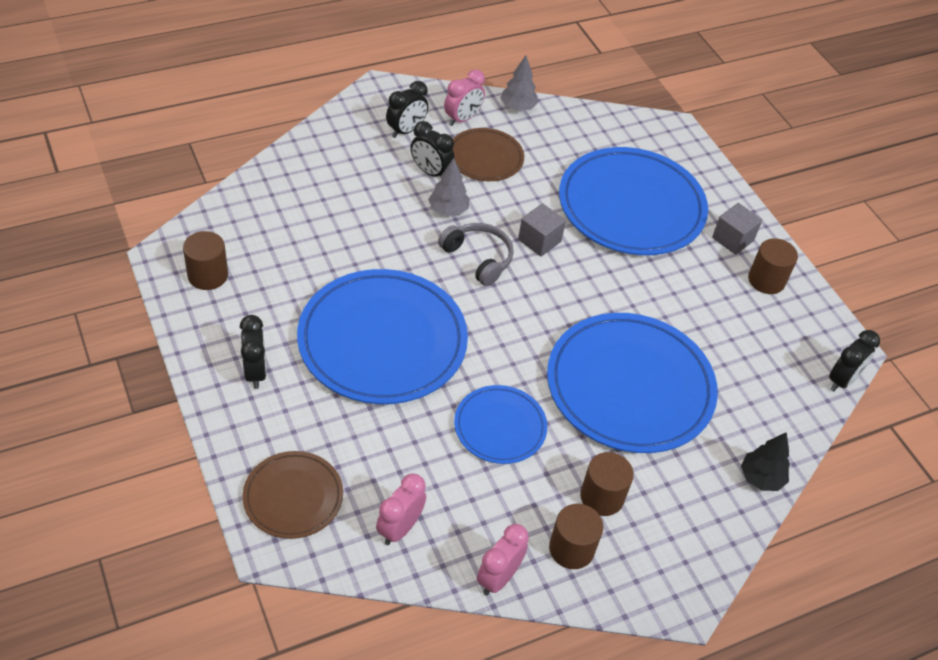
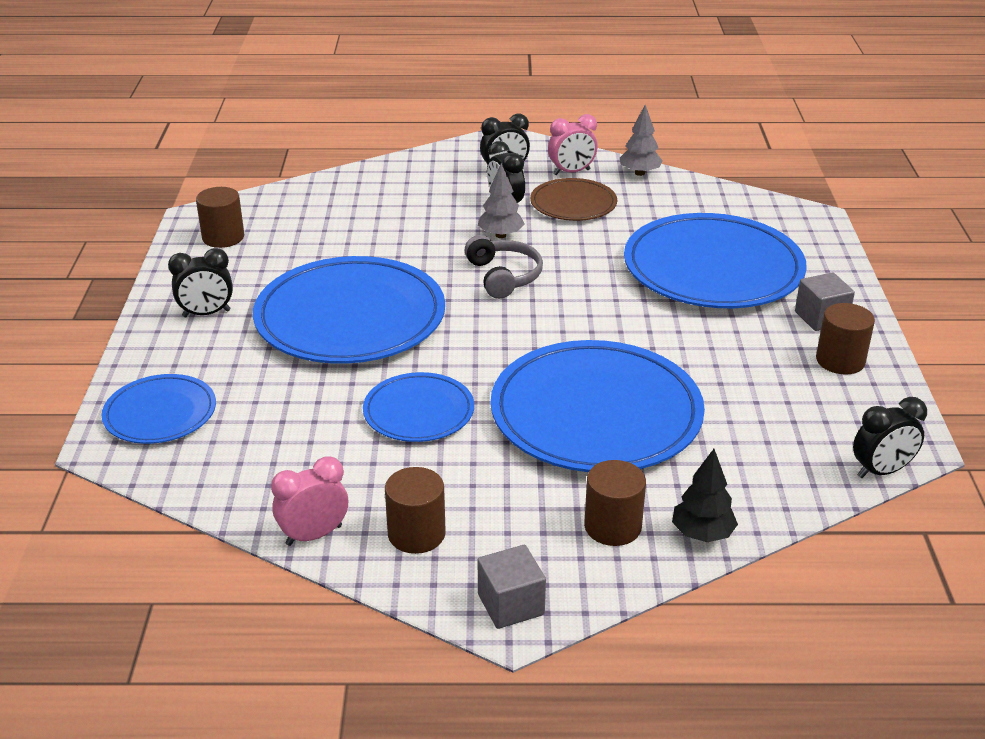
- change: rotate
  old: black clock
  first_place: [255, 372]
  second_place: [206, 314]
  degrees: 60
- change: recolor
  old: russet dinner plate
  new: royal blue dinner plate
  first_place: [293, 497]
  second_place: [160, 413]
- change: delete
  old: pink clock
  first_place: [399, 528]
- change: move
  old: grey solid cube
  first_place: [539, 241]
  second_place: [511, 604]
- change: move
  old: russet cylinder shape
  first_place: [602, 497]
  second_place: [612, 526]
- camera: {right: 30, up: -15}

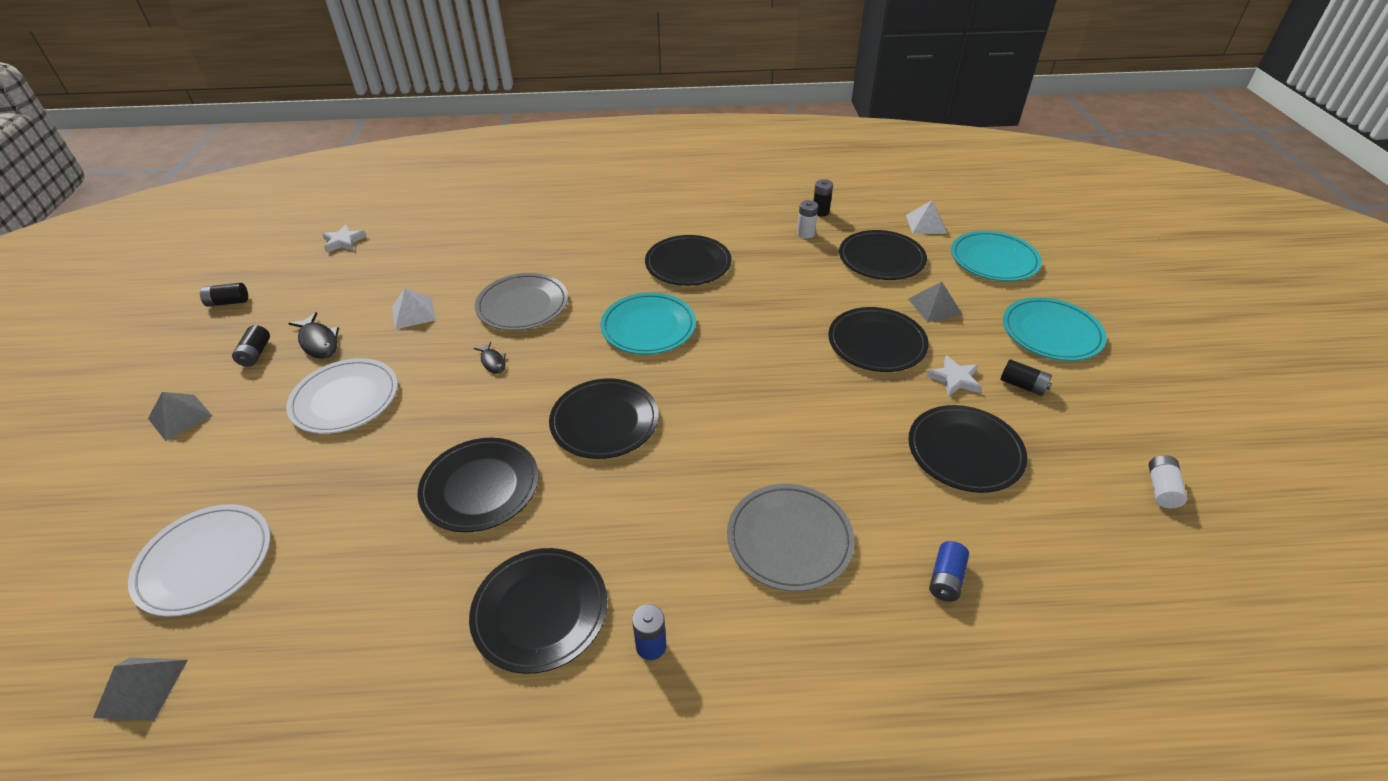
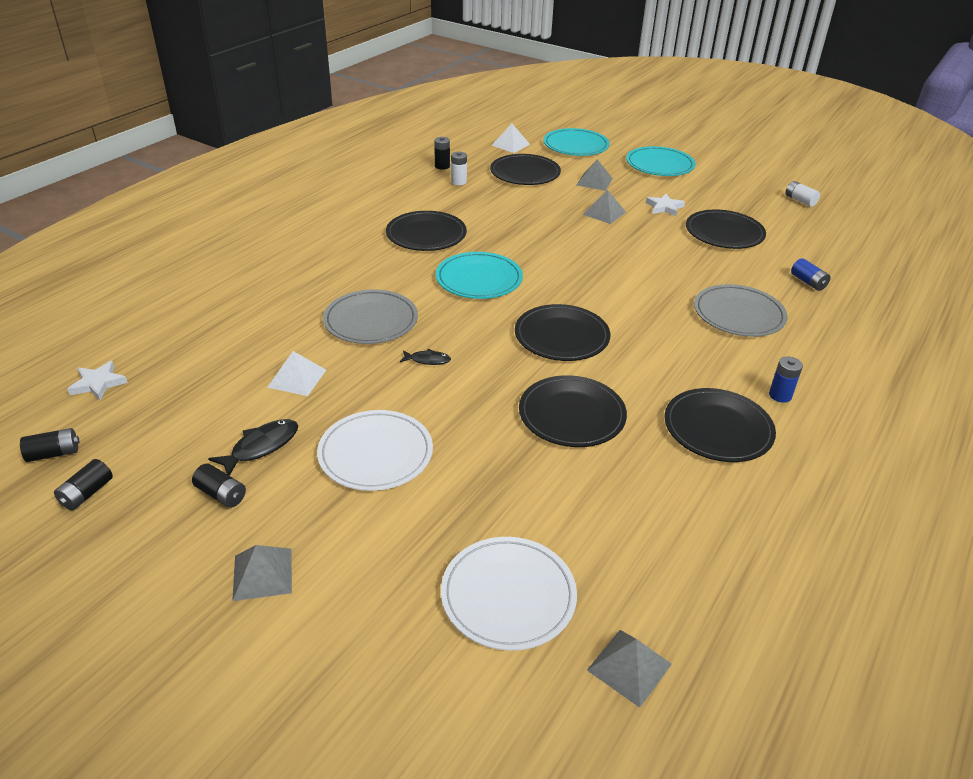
- change: rotate
  old: black toy fish
  first_place: [318, 342]
  second_place: [261, 447]
  degrees: -45
- change: replace
  old: black dinner plate
  new: grey solid pyramid
  first_place: [876, 343]
  second_place: [604, 213]
- change: move
  old: black battery
  first_place: [1023, 385]
  second_place: [54, 453]
- camera: {right: -55, up: -5}

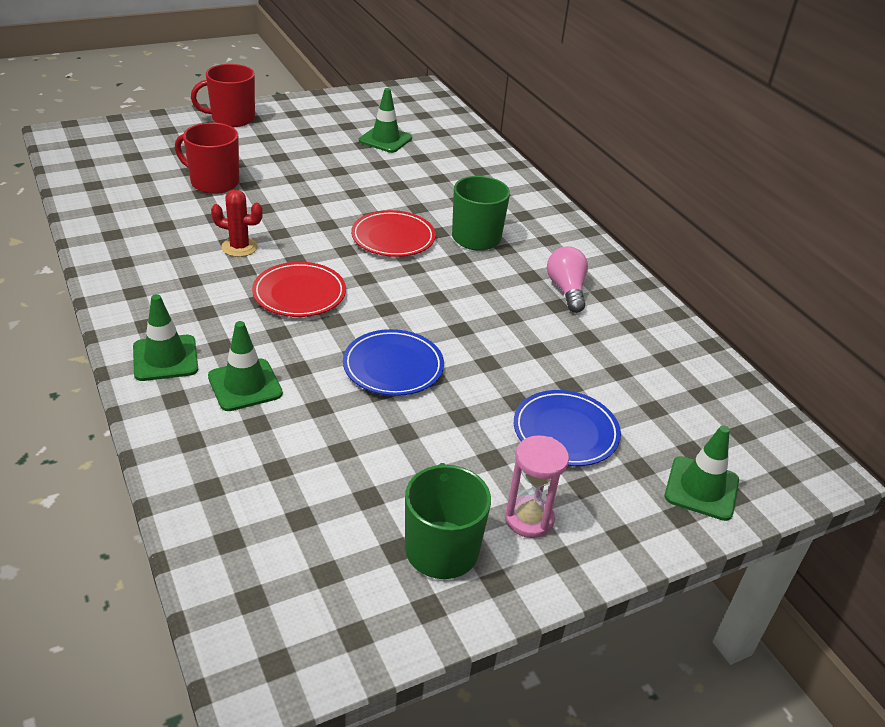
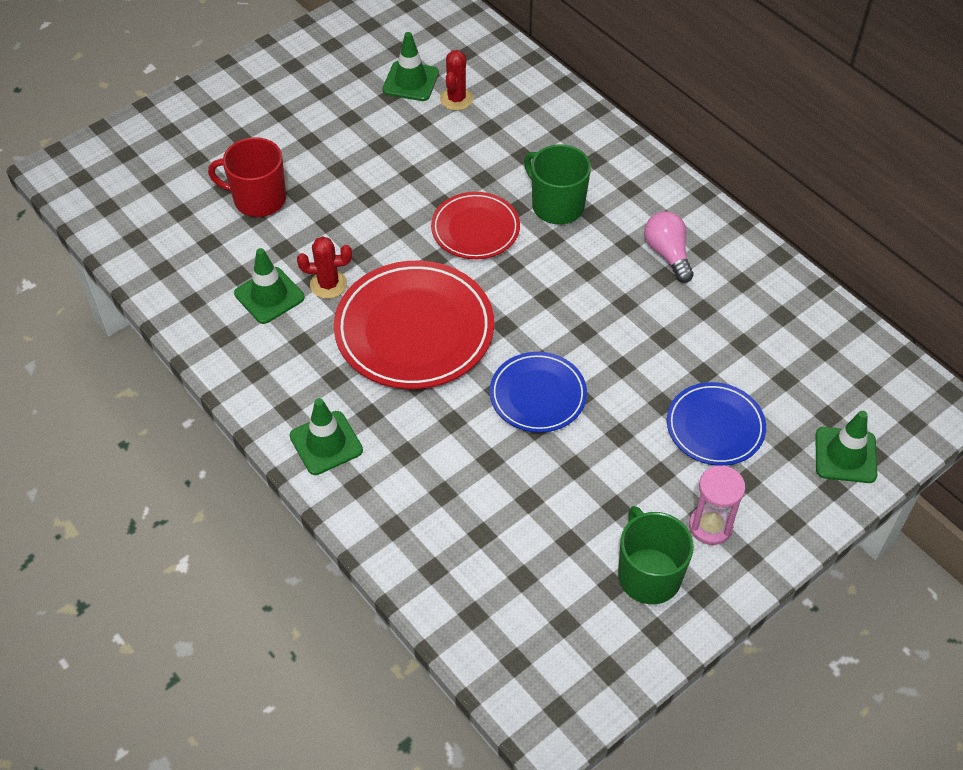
- change: delete
  old: red mug
  first_place: [232, 118]
- change: move
  old: green traffic cone
  first_place: [245, 385]
  second_place: [269, 295]
- change: resize
  old: red dinner plate
  first_place: [299, 294]
  second_place: [414, 330]
  factor: 1.7
- change: insert
  new: red prickly plant
  second_place: [456, 99]
- camera: {right: -10, up: 15}

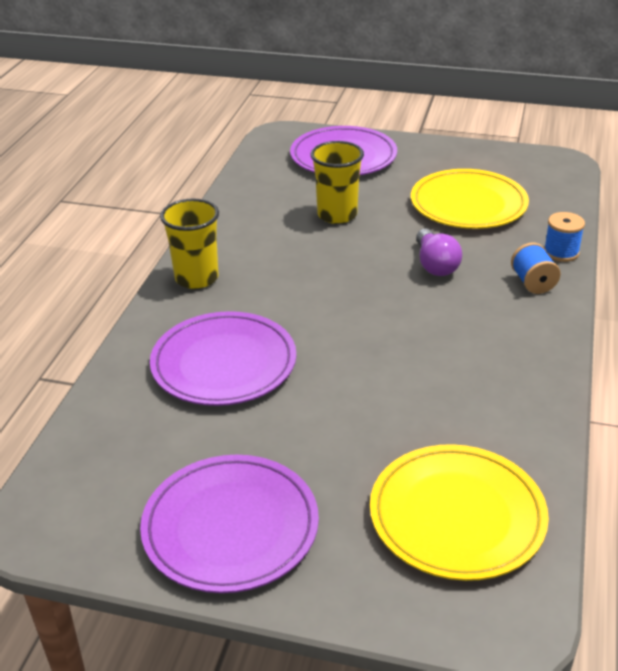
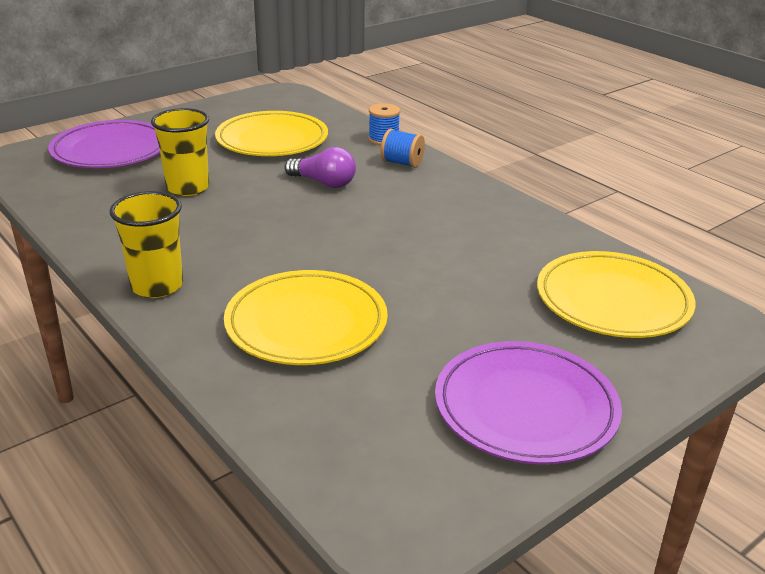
- change: recolor
  old: purple dinner plate
  new: bright yellow dinner plate
  first_place: [224, 364]
  second_place: [306, 323]
- camera: {right: -55, up: -5}

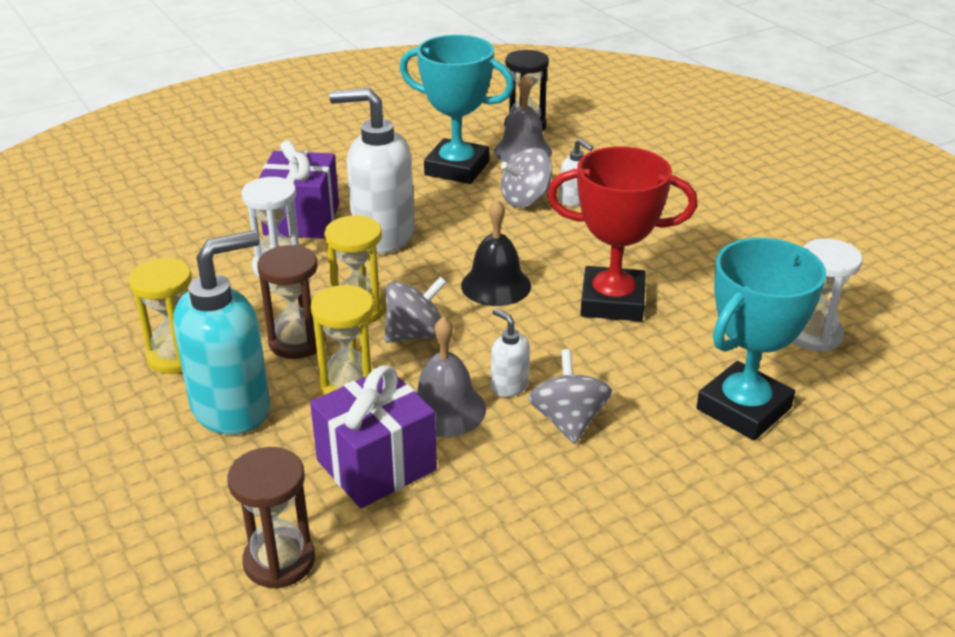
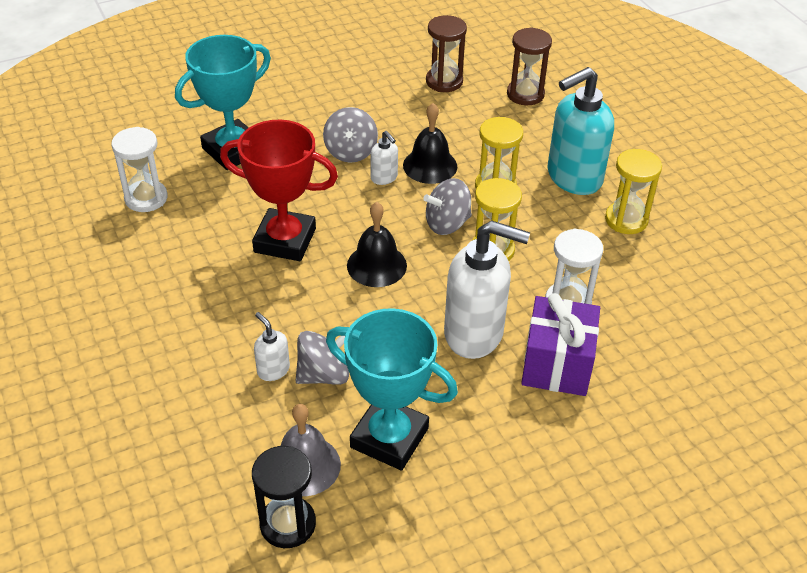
- change: move
  old: russet sandglass
  first_place: [297, 342]
  second_place: [444, 81]
- change: delete
  old: purple gift
  first_place: [376, 465]
- change: recolor
  old: grey hand bell
  new: black hand bell
  first_place: [445, 409]
  second_place: [430, 165]
- camera: {right: -175, up: 10}

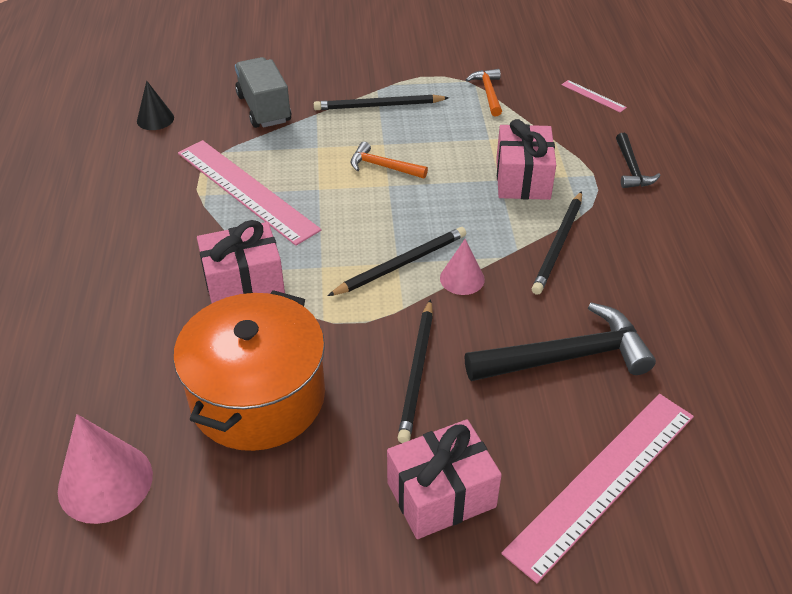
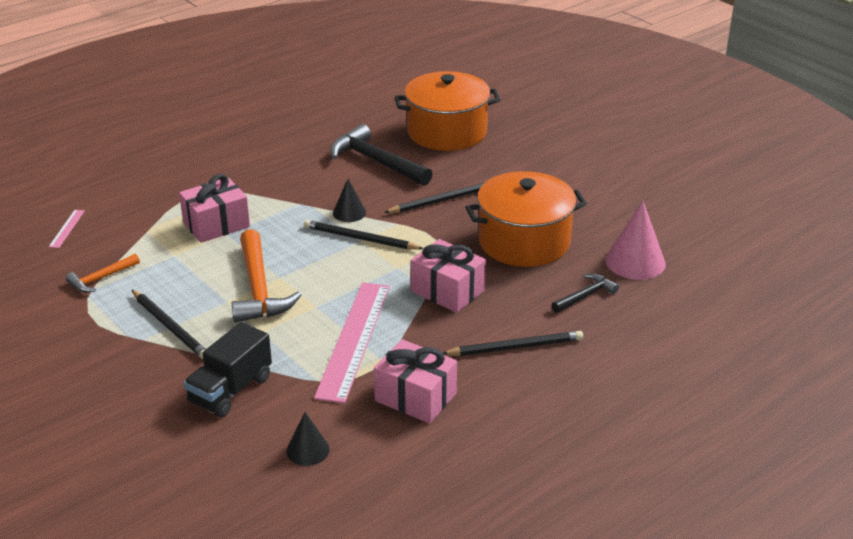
- change: recolor
  old: grey truck
  new: black truck
  first_place: [264, 109]
  second_place: [230, 390]
- change: resize
  old: bright orange carpenter's hammer
  first_place: [383, 166]
  second_place: [258, 288]
  factor: 1.85
- change: move
  old: pink gift
  first_place: [441, 494]
  second_place: [415, 397]
- change: recolor
  old: pink cone
  new: black cone
  first_place: [462, 278]
  second_place: [349, 212]
- change: replace
  old: pink measuring stick
  new: bright orange stockpot
  first_place: [602, 481]
  second_place: [447, 132]
- change: move
  old: black pencil
  first_place: [558, 244]
  second_place: [515, 347]
- change: move
  old: black carpenter's hammer
  first_place: [631, 169]
  second_place: [585, 296]
- camera: {right: -125, up: -10}

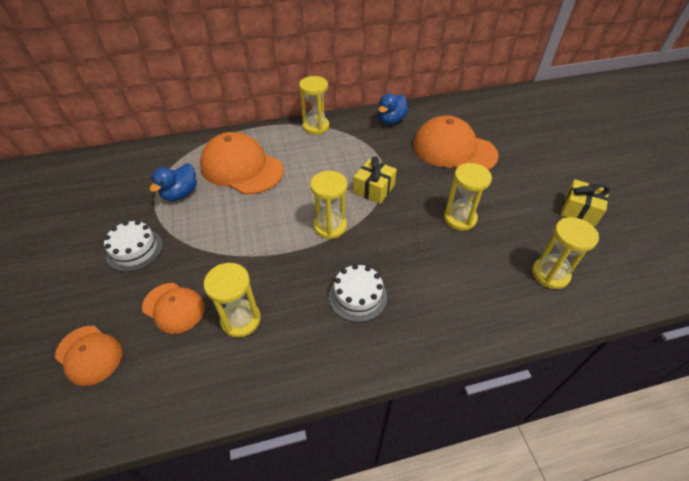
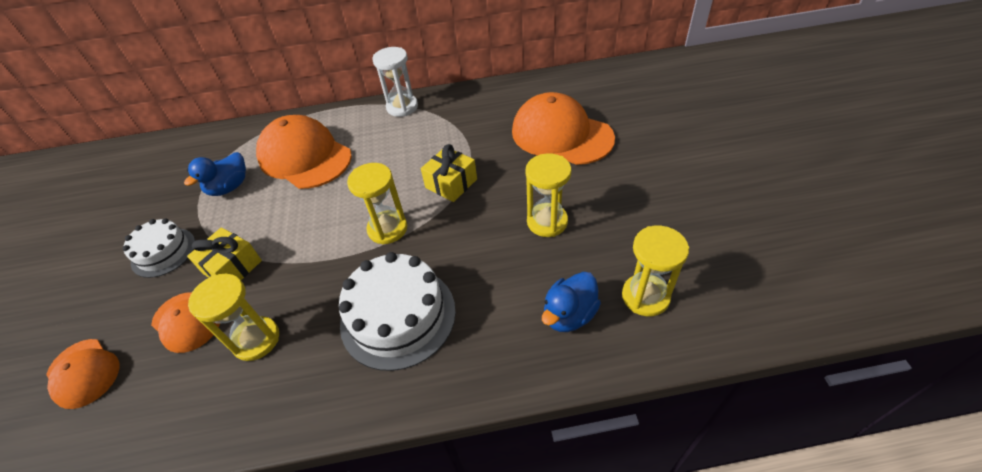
- change: recolor
  old: bright yellow sandglass
  new: snow-white sandglass
  first_place: [316, 127]
  second_place: [402, 107]
- change: resize
  old: snow-white layer cake
  first_place: [358, 296]
  second_place: [398, 316]
  factor: 1.63
- change: move
  old: royal blue toy duck
  first_place: [391, 120]
  second_place: [569, 315]
- change: move
  old: bright yellow gift
  first_place: [579, 210]
  second_place: [232, 267]
- camera: {right: 10, up: 0}

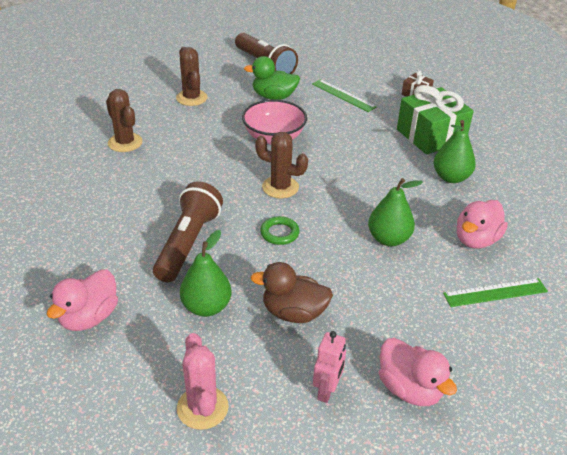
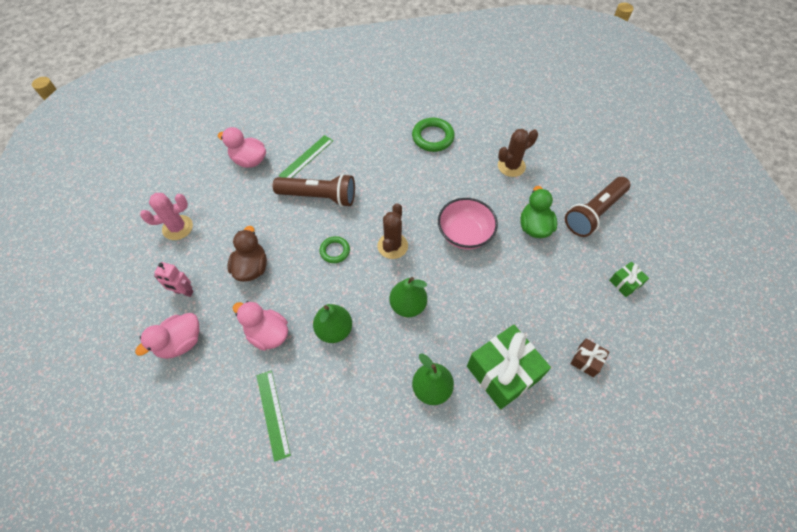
- change: replace
  old: russet prickly plant
  new: green torus
  first_place: [125, 142]
  second_place: [433, 137]
- change: move
  old: green toy pear
  first_place: [206, 307]
  second_place: [408, 305]
- change: move
  old: green measuring stick
  first_place: [343, 95]
  second_place: [306, 158]
- change: move
  old: pink toy duck
  first_place: [476, 240]
  second_place: [268, 334]
- change: insert
  new: green gift
  second_place: [625, 283]
- camera: {right: 85, up: 20}

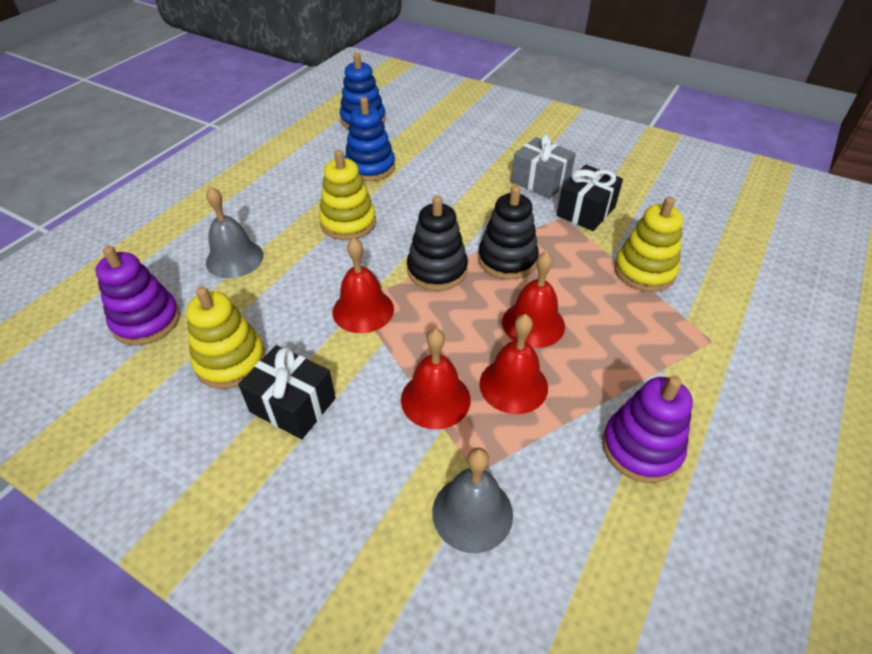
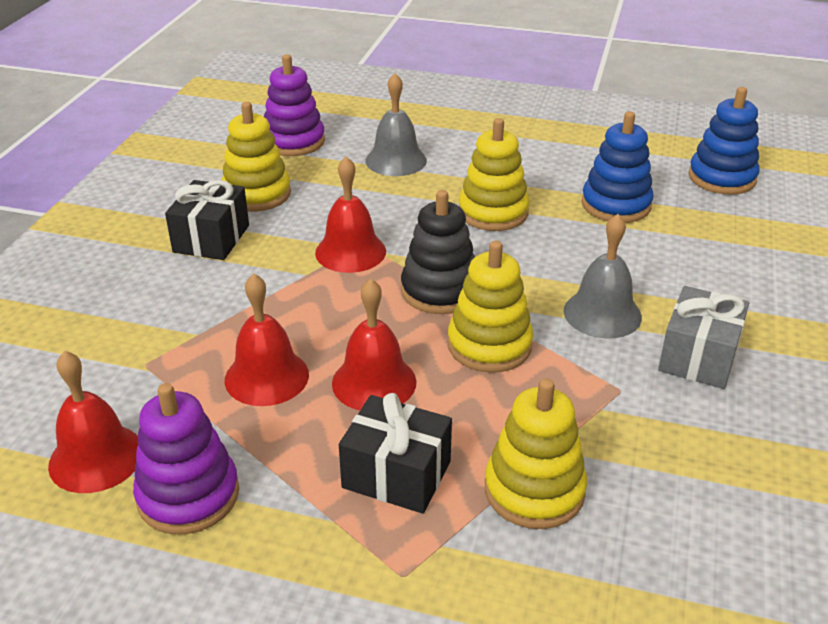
- change: move
  old: red hand bell
  first_place: [435, 399]
  second_place: [96, 457]
- change: move
  old: grey hand bell
  first_place: [472, 513]
  second_place: [602, 313]
- change: recolor
  old: black ring stacker
  new: bright yellow ring stacker
  first_place: [507, 259]
  second_place: [489, 345]
- change: move
  old: black gift
  first_place: [586, 211]
  second_place: [396, 474]
- camera: {right: 75, up: -10}

